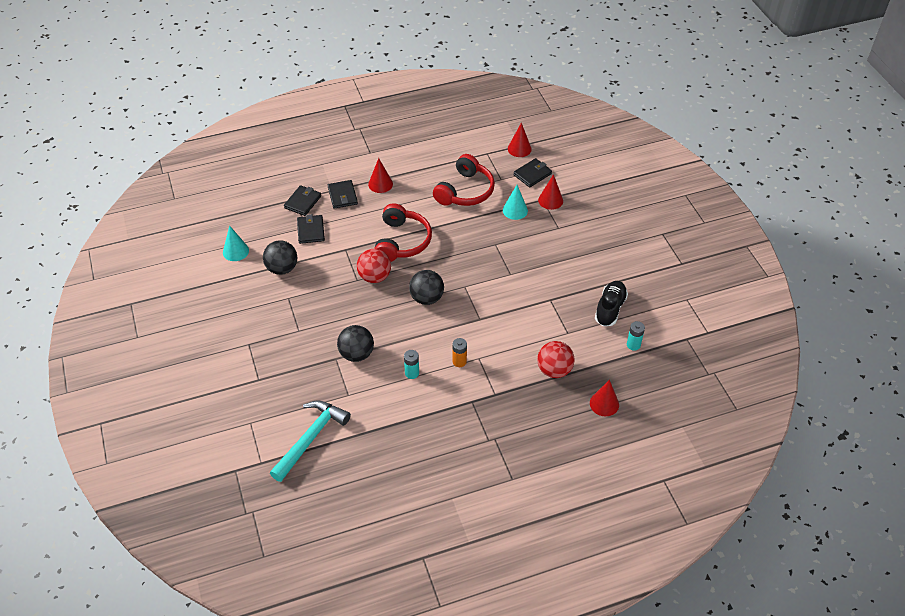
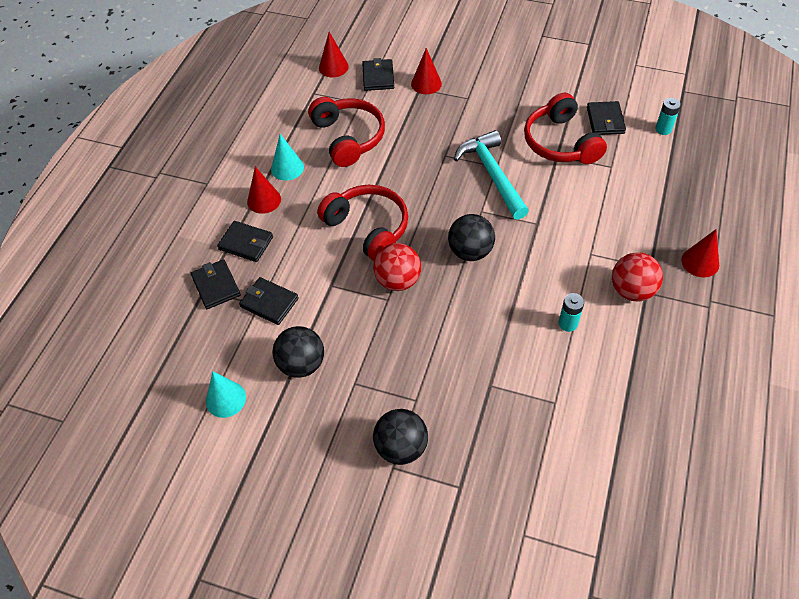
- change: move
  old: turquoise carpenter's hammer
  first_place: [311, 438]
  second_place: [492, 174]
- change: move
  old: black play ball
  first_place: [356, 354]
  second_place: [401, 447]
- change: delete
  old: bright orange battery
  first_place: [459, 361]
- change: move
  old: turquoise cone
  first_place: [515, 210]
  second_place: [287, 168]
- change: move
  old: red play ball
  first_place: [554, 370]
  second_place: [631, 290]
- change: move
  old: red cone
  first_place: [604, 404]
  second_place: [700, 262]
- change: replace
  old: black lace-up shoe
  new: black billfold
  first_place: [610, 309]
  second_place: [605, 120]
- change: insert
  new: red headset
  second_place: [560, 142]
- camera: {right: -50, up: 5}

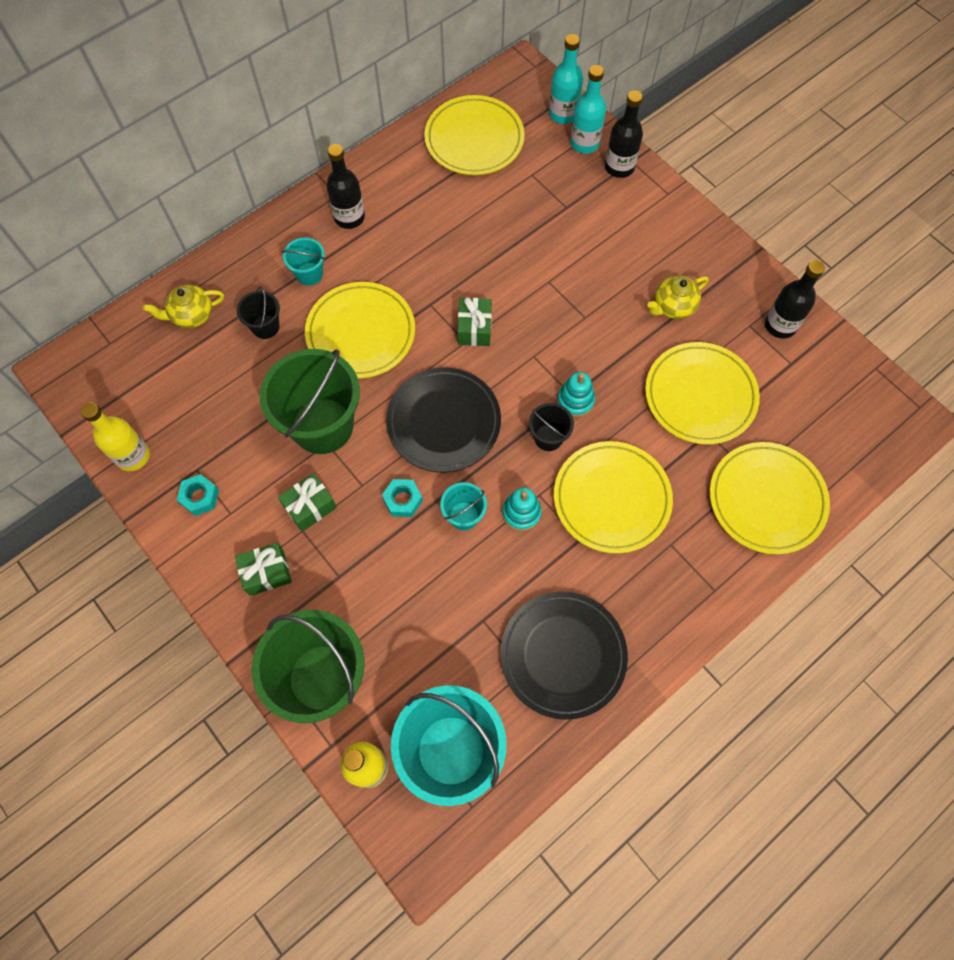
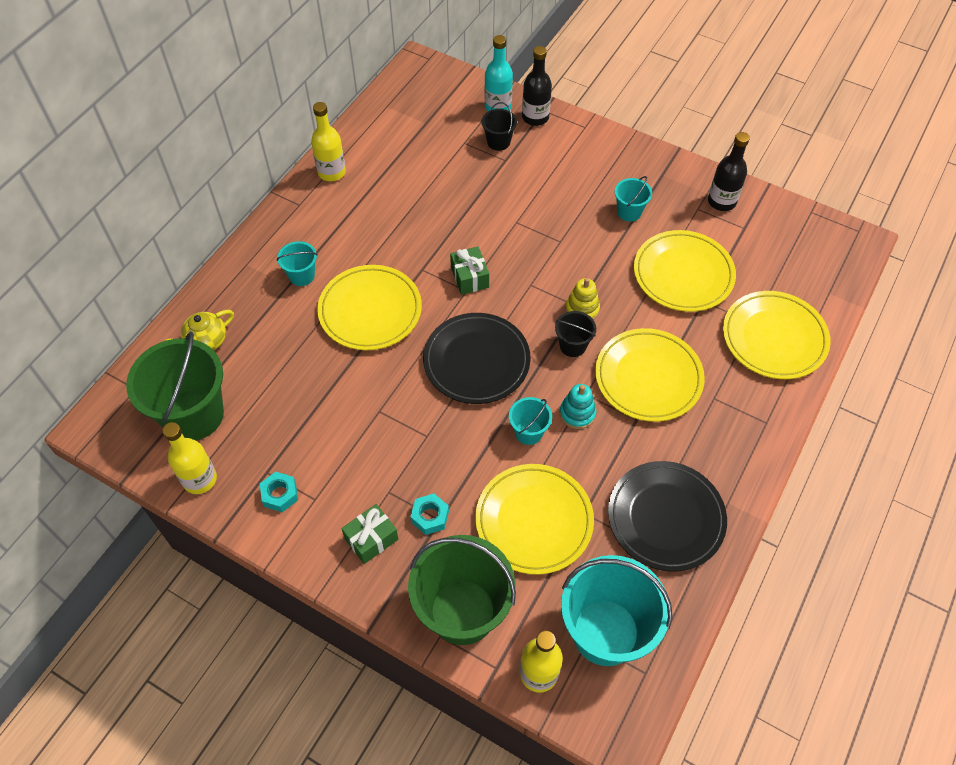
- change: move
  old: black pail
  first_place: [265, 326]
  second_place: [498, 142]
- change: move
  old: green pail
  first_place: [322, 425]
  second_place: [194, 414]
- change: delete
  old: green gift
  first_place: [310, 507]
- change: delete
  old: black flask
  first_place: [349, 217]
- change: move
  old: turquoise hex nut
  first_place: [403, 500]
  second_place: [430, 517]
- change: move
  old: bright yellow dinner plate
  first_place: [474, 139]
  second_place: [534, 520]
- change: delete
  old: turquoise flask
  first_place: [563, 114]
- change: recolor
  old: turquoise ring stacker
  new: bright yellow ring stacker
  first_place: [575, 400]
  second_place: [582, 309]
- change: replace
  old: bright yellow tea pot
  new: turquoise pail
  first_place: [673, 306]
  second_place: [629, 212]
- change: insert
  new: bright yellow flask
  second_place: [331, 172]
- camera: {right: -20, up: -10}

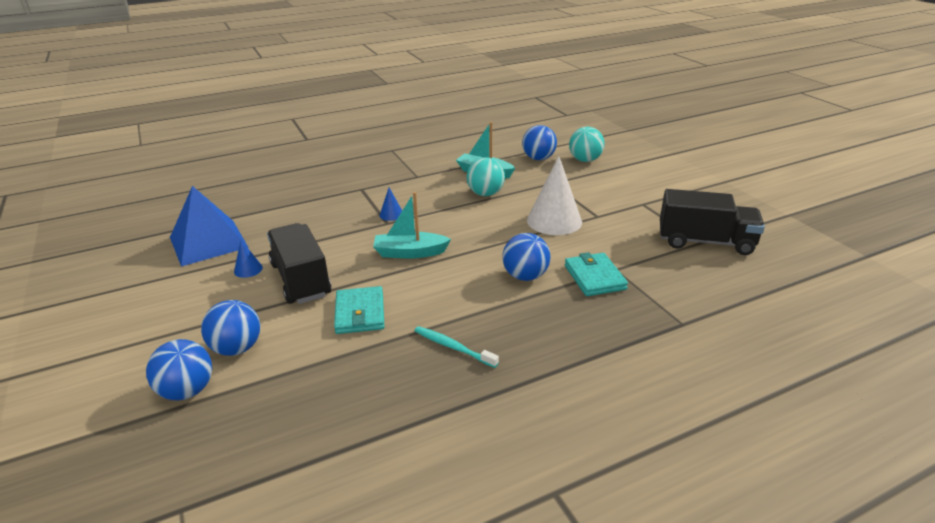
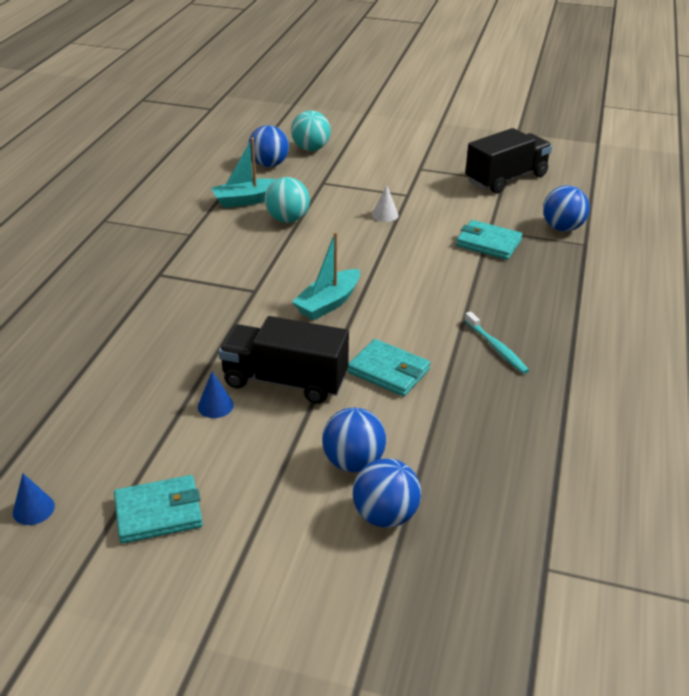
- change: delete
  old: royal blue solid pyramid
  first_place: [208, 242]
- change: move
  old: royal blue cone
  first_place: [391, 214]
  second_place: [33, 509]
- change: rotate
  old: turquoise tooth brush
  first_place: [453, 347]
  second_place: [496, 347]
  degrees: -105
- change: move
  old: royal blue play ball
  first_place: [525, 276]
  second_place: [562, 228]
- change: resize
  old: snow-white cone
  first_place: [554, 221]
  second_place: [385, 215]
  factor: 0.45
- change: insert
  new: turquoise billfold
  second_place: [158, 512]
- camera: {right: -50, up: 5}

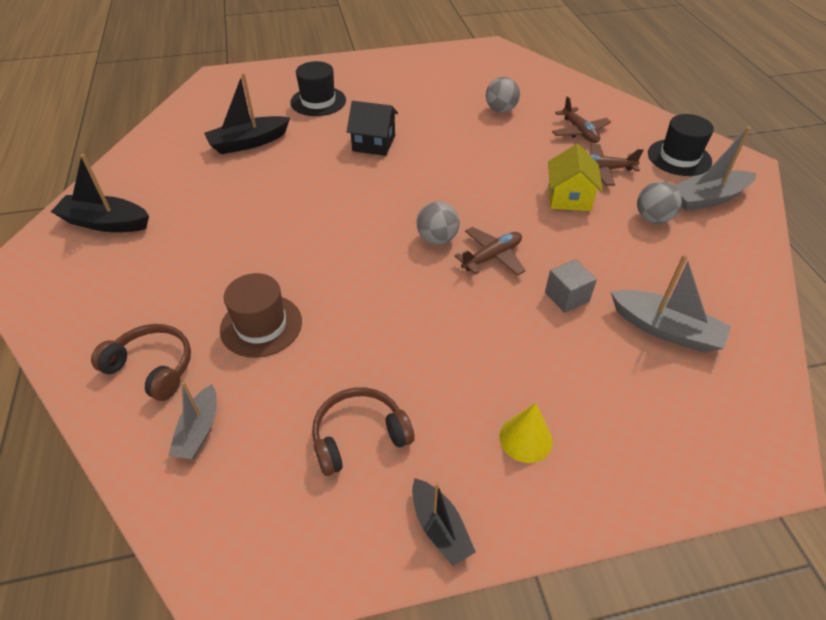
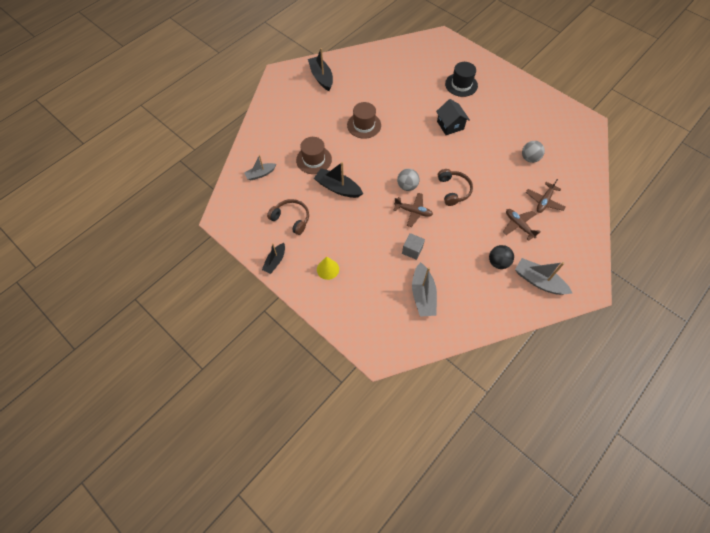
- change: move
  old: russet headset
  first_place: [152, 367]
  second_place: [453, 190]
- change: move
  old: black toy boat
  first_place: [248, 143]
  second_place: [338, 188]
- change: delete
  old: bright yellow cottage
  first_place: [569, 197]
- change: recolor
  old: grey play ball
  new: black play ball
  first_place: [652, 218]
  second_place: [498, 262]
- change: delete
  old: black top hat
  first_place: [679, 157]
- change: insert
  new: russet top hat
  second_place: [364, 125]
- camera: {right: 55, up: 15}

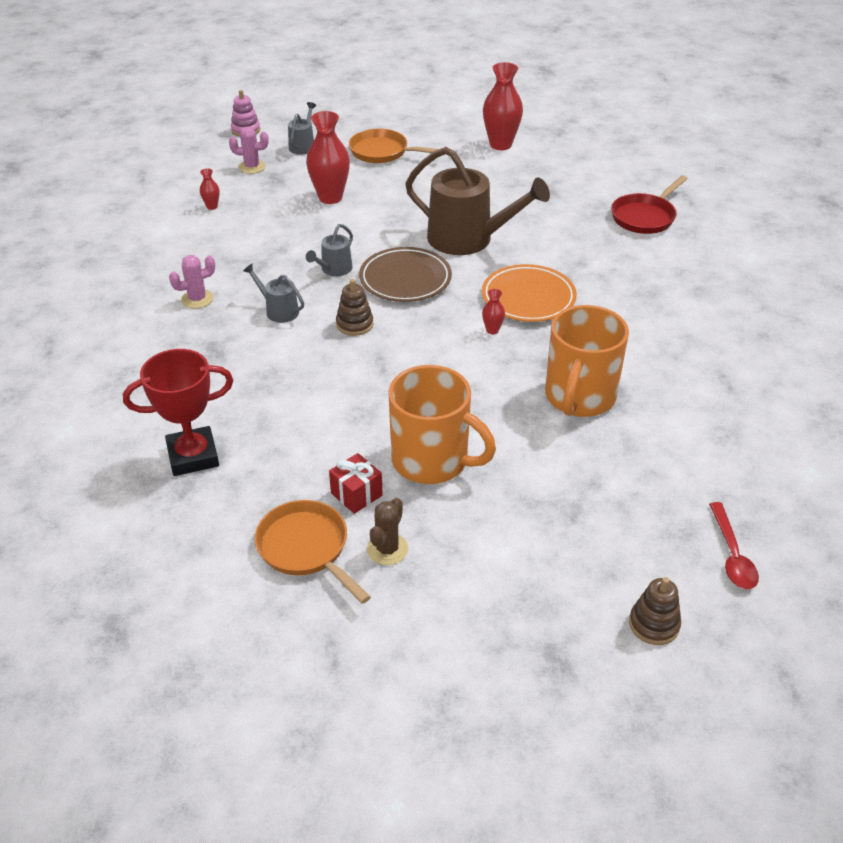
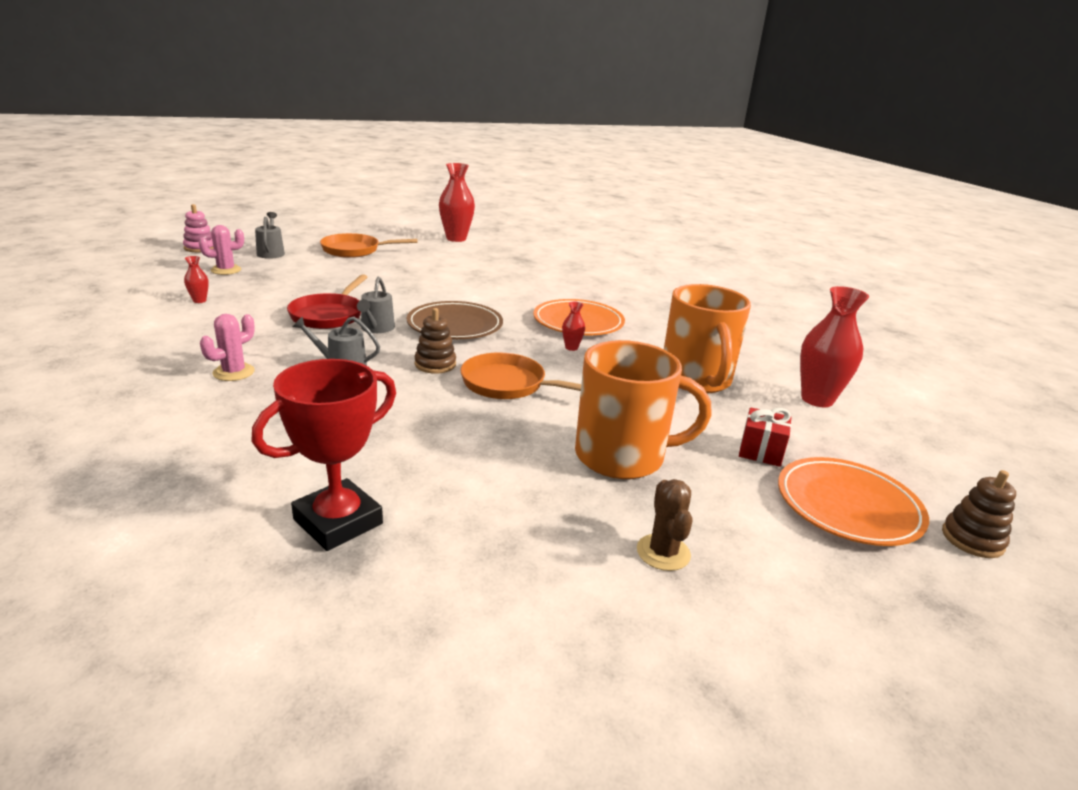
- change: move
  old: bright orange pan
  first_place: [306, 548]
  second_place: [508, 384]
- change: move
  old: red vase
  first_place: [330, 197]
  second_place: [817, 399]
- change: move
  old: red gift
  first_place: [356, 494]
  second_place: [760, 451]
- change: delete
  old: russet sprinkling can
  first_place: [468, 239]
- change: move
  old: red pan
  first_place: [645, 217]
  second_place: [329, 315]
- change: delete
  old: red teaspoon
  first_place: [732, 555]
- change: insert
  new: bright orange dinner plate
  second_place: [848, 506]
- camera: {right: -30, up: -15}

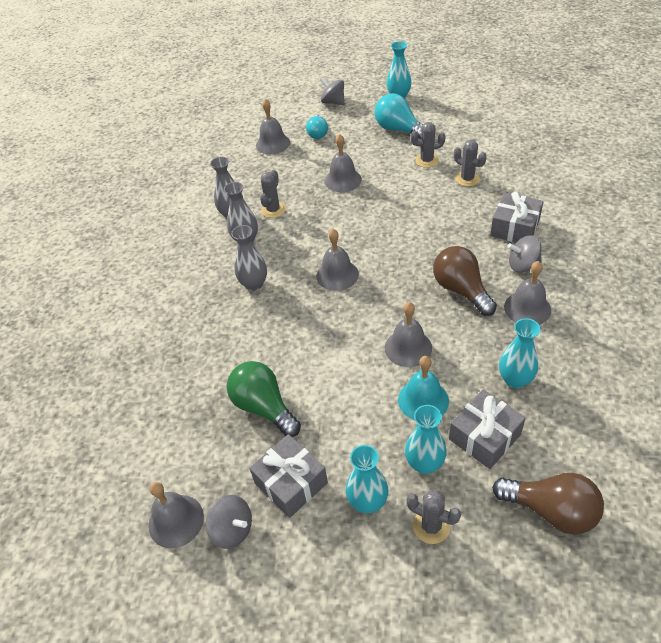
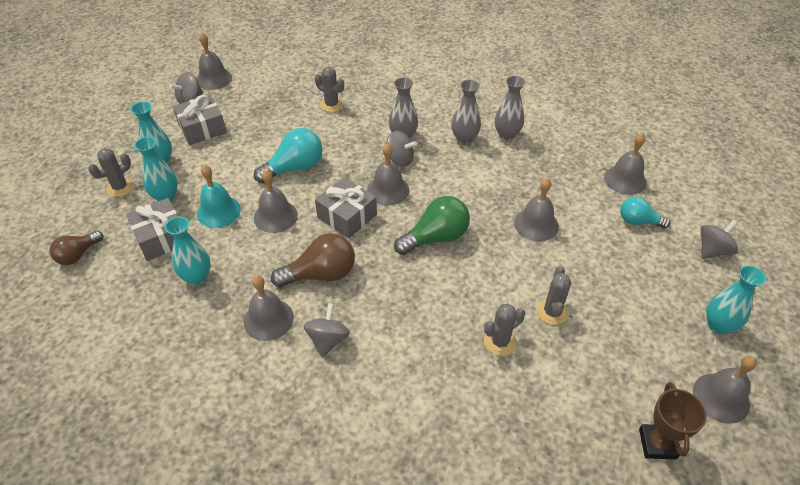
- change: move
  old: green lightbulb
  first_place: [264, 407]
  second_place: [436, 237]
- change: move
  old: grey prickly plant
  first_place: [273, 210]
  second_place: [331, 105]
- change: move
  old: turquoise lightbulb
  first_place: [399, 129]
  second_place: [294, 168]
- change: move
  old: grey gift
  first_place: [515, 228]
  second_place: [347, 216]
- change: resize
  old: russet lightbulb
  first_place: [551, 510]
  second_place: [78, 255]
  factor: 0.63
- change: insert
  new: grey spinning top
  second_place: [400, 159]
- change: insert
  new: russet trophy
  second_place: [657, 444]
- change: insert
  new: grey hand bell
  second_place: [721, 397]
- camera: {right: 100, up: 0}

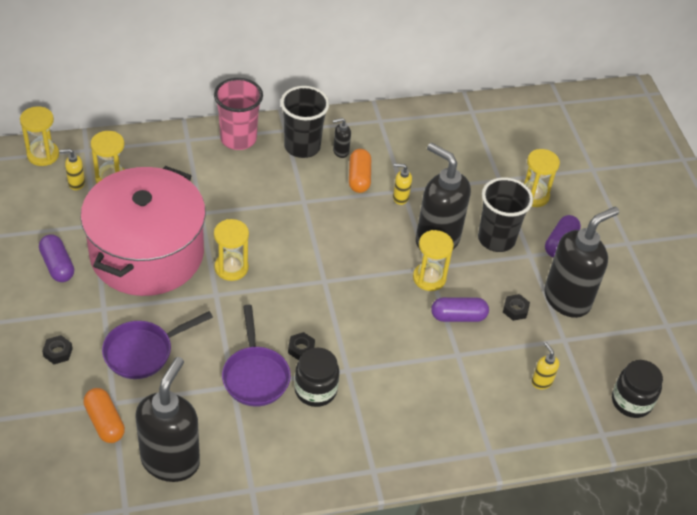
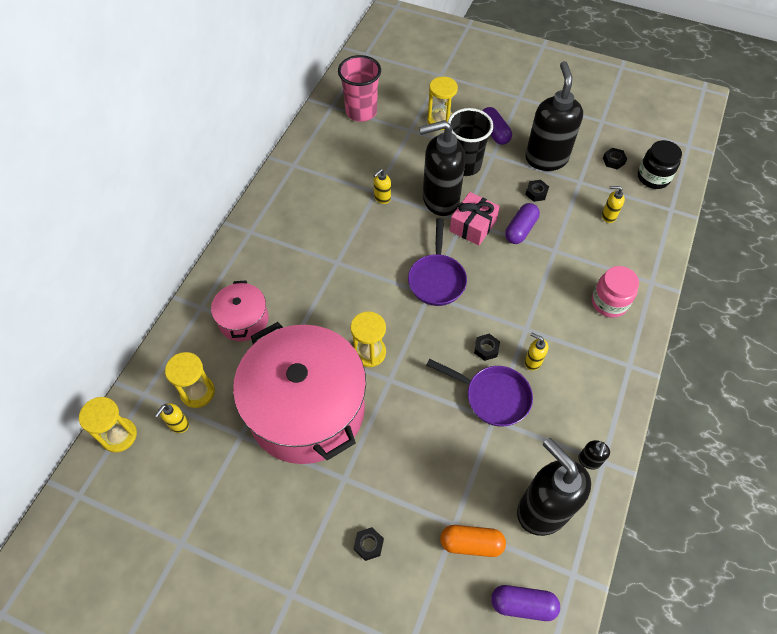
- change: move
  old: purple capsule
  first_place: [57, 265]
  second_place: [523, 604]
- change: move
  old: purple pan
  first_place: [143, 352]
  second_place: [437, 279]
- change: move
  old: pink beaker
  first_place: [238, 139]
  second_place: [361, 112]
- change: delete
  old: black beaker
  first_place: [302, 146]
- change: replace
  old: black preserve jar
  new: bright yellow pump bottle
  first_place: [315, 390]
  second_place: [532, 361]
- change: move
  old: black pump bottle
  first_place: [340, 151]
  second_place: [589, 461]
- change: delete
  old: bright orange capsule
  first_place: [359, 178]
- change: replace
  old: bright yellow sandglass
  new: pink gift
  first_place: [429, 278]
  second_place: [473, 226]
- change: insert
  new: pink stockpot
  second_place: [243, 320]
- change: insert
  new: pink preserve jar
  second_place: [609, 302]
- change: insert
  new: black hex nut
  second_place: [613, 161]
- camera: {right: -50, up: 10}

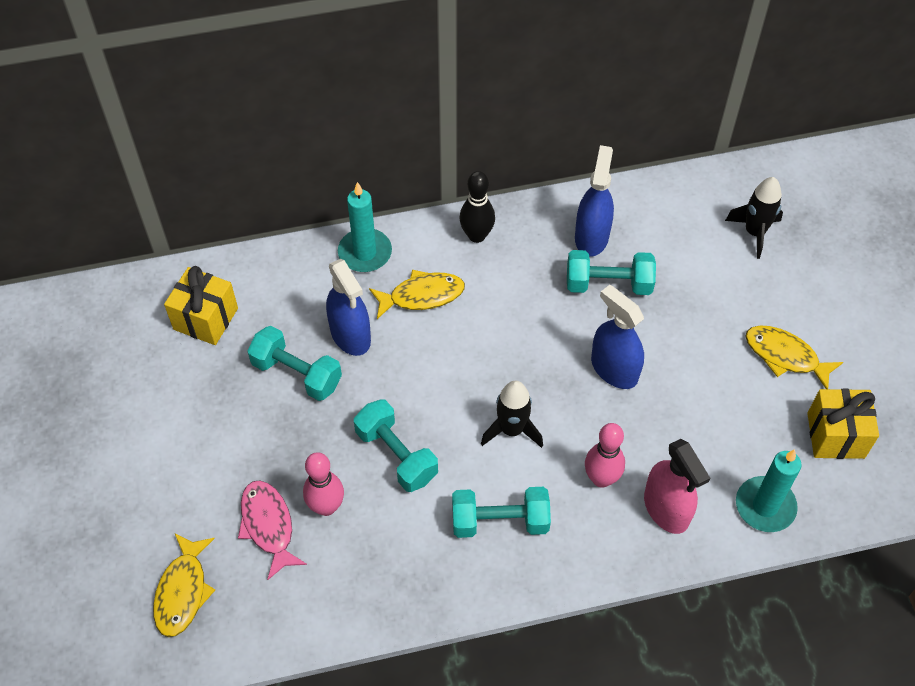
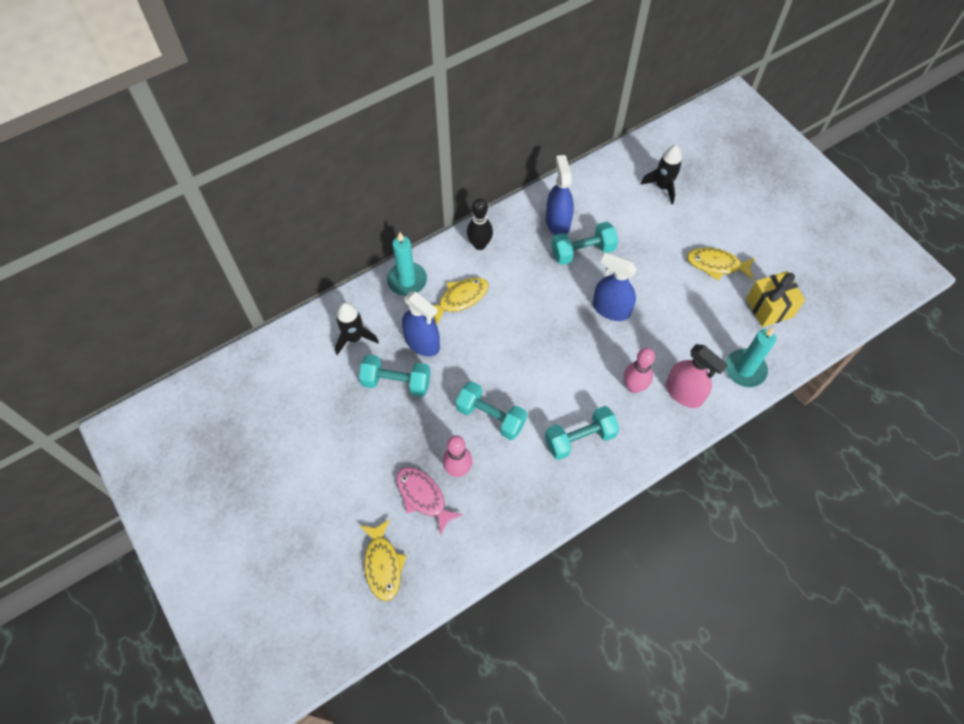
- change: delete
  old: bright yellow gift
  first_place: [205, 319]
- change: move
  old: black rocket
  first_place: [512, 430]
  second_place: [354, 338]
- camera: {right: -20, up: 5}

